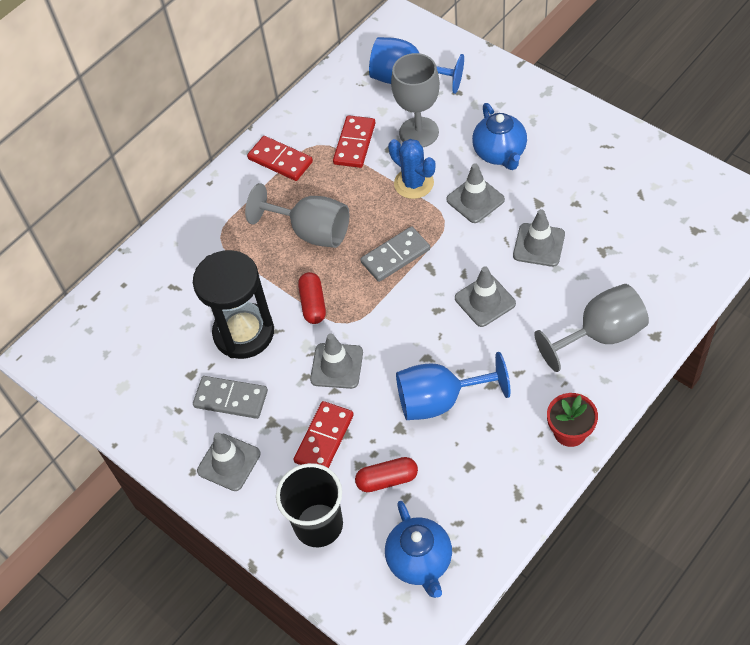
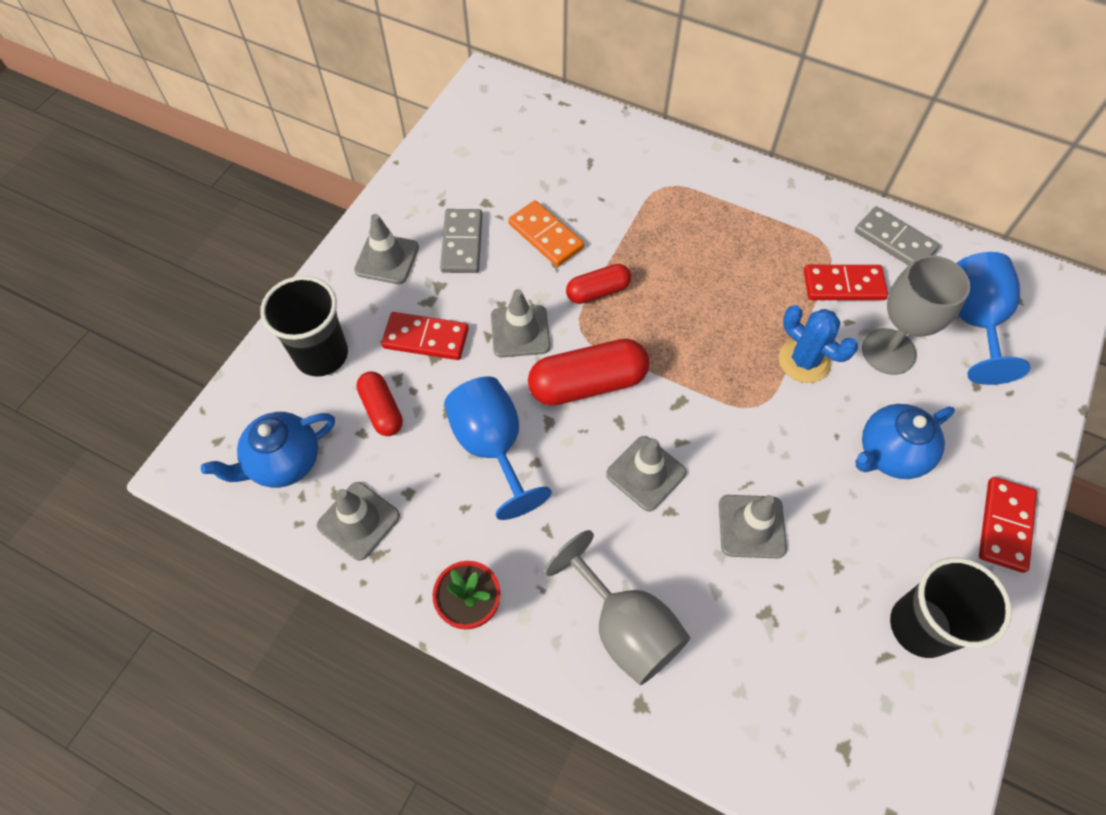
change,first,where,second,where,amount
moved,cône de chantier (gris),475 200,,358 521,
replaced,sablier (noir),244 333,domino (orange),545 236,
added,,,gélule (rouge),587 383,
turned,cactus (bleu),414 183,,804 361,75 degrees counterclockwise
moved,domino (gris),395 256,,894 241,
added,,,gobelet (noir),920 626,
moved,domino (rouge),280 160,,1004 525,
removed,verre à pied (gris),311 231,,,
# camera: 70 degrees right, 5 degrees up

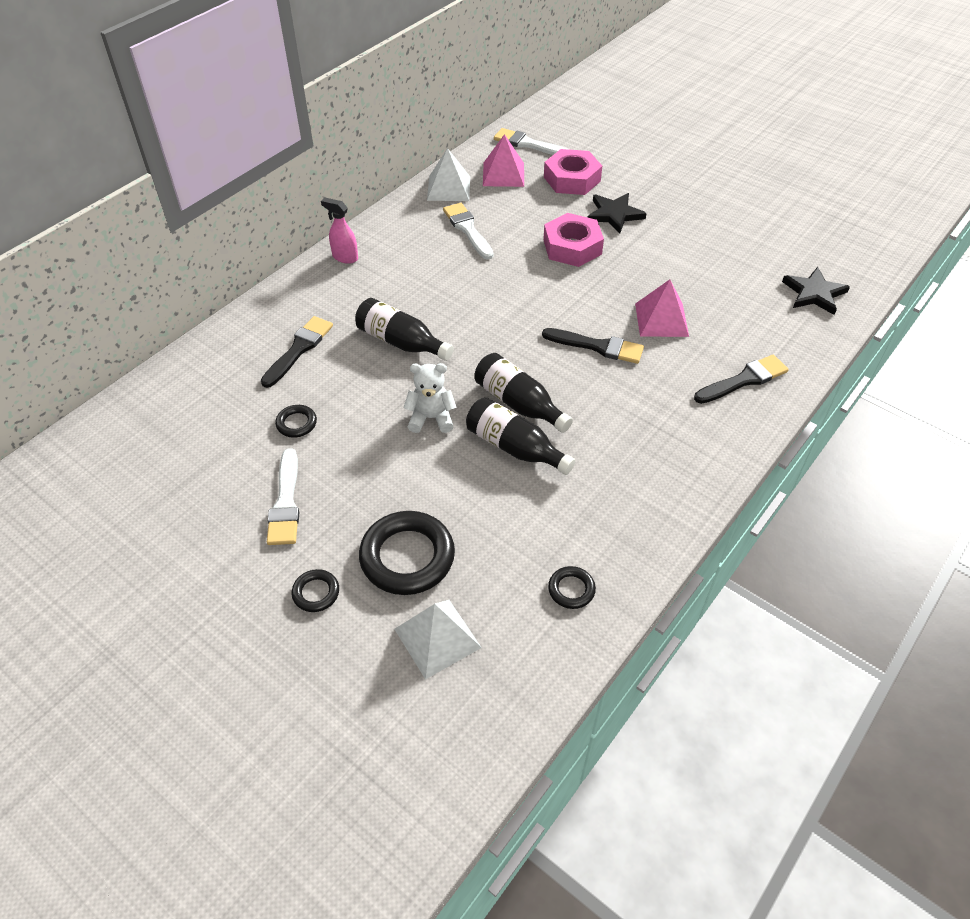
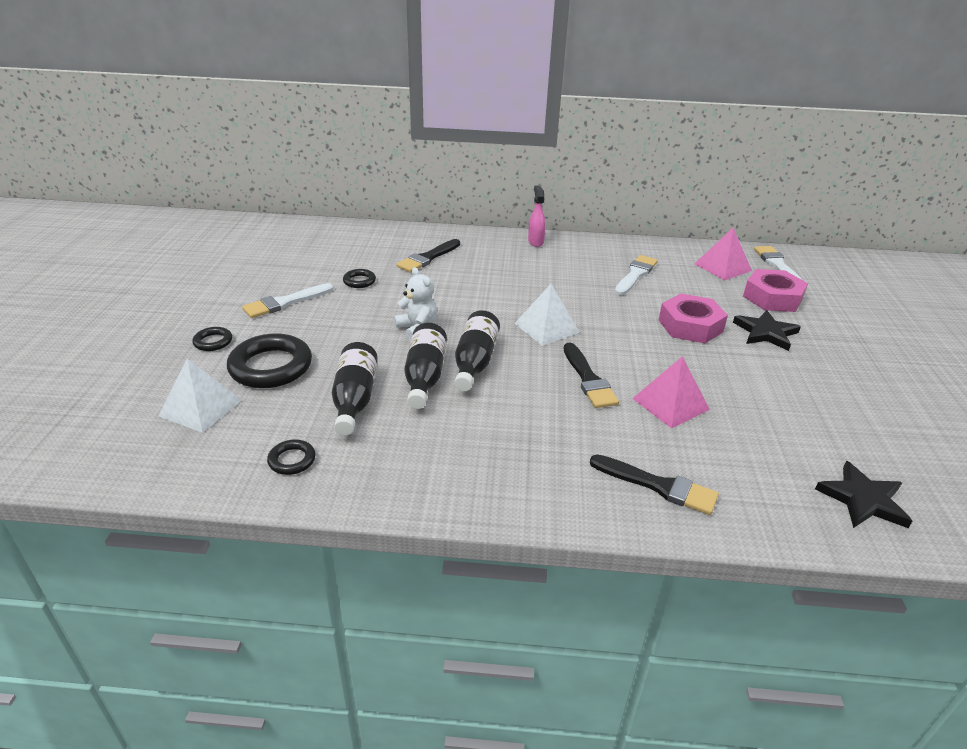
change,first,where,second,where,amount
moved,bouteille (noir),401 342,,354 399,
turned,pinceau (noir),299 349,,428 258,135 degrees clockwise
moved,pyramide (blanc),449 188,,546 328,
# camera: 55 degrees right, 15 degrees down

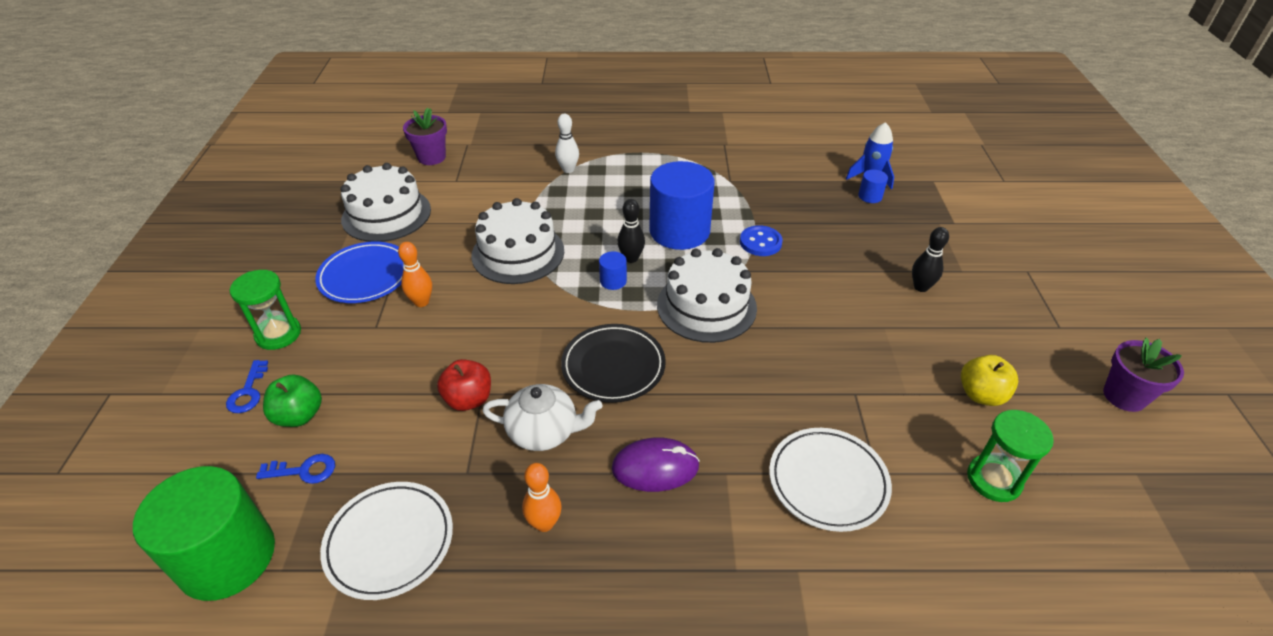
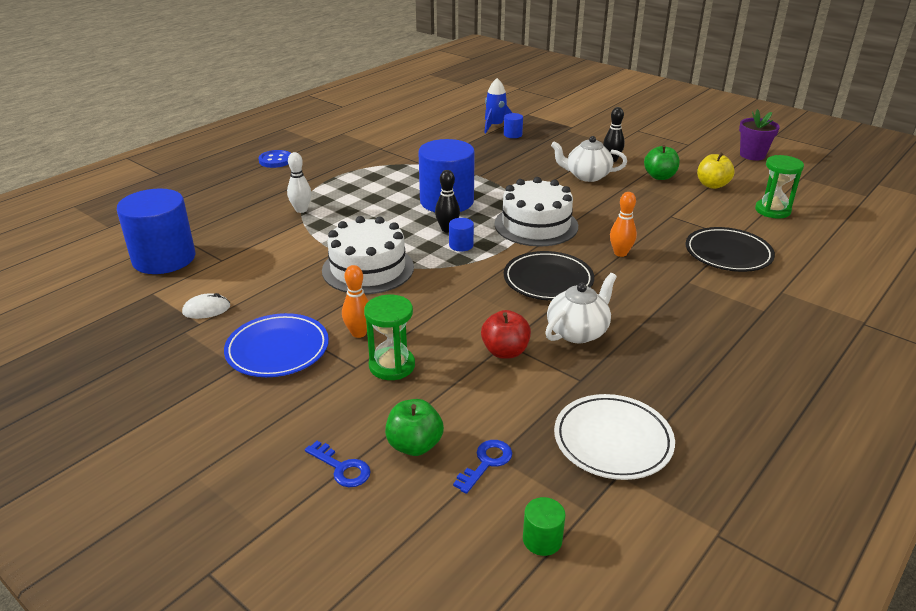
change,first,where,second,where,amount
replaced,pot de fleurs (violet),431 157,cylindre (bleu),164 258,
replaced,gâteau (blanc),386 214,souris (blanc),206 309,
moved,bouton (bleu),760 242,,275 160,
moved,sablier (vert),278 334,,392 366,
resized,cylindre (vert),227 557,,542 539,x0.41
added,,,théière (blanc),587 176,
moved,quille (orange),544 523,,620 253,
added,,,pomme (vert),659 177,
recoloured,assiette (blanc),828 481,assiette (noir),728 254,
removed,souris (violet),655 467,,,
# camera: 50 degrees left, 10 degrees down

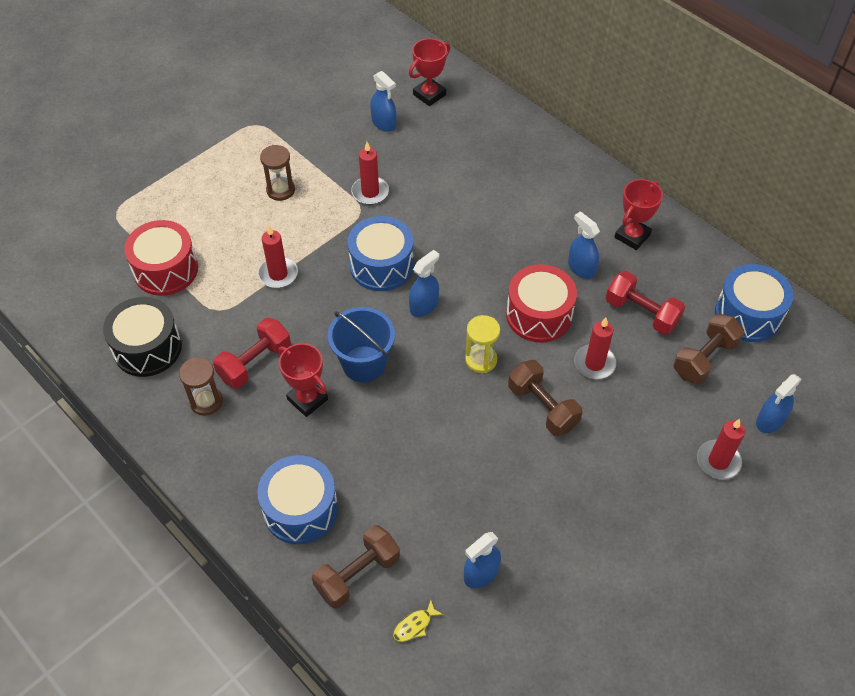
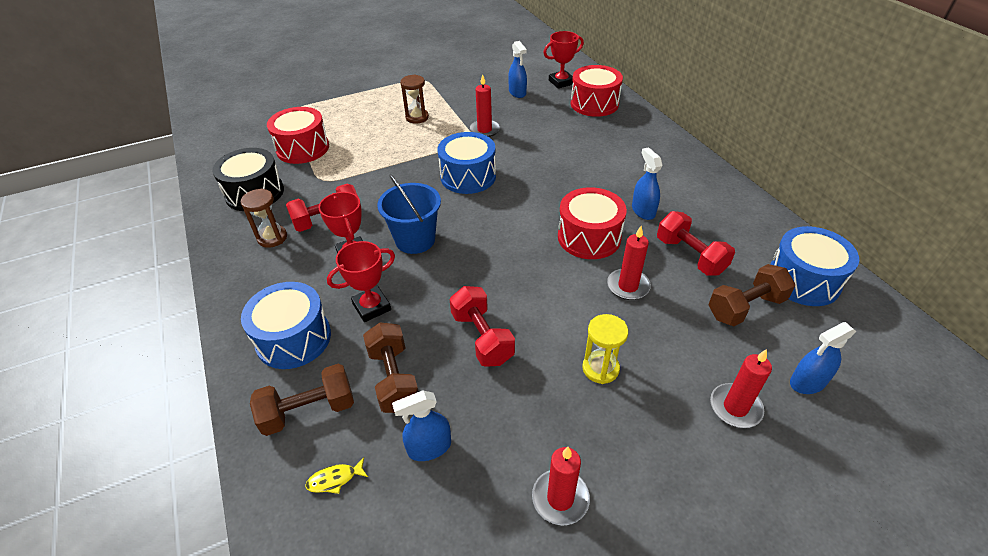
change,first,where,second,where,amount
moved,trophée (rouge),632 236,,372 307,
moved,haltère (marron),542 407,,394 379,
added,,,haltère (rouge),482 338,
moved,bougie (rouge),278 274,,560 498,
added,,,tambour (rouge),594 104,
moved,sablier (jaune),481 360,,600 368,
removed,vaporisateur (bleu),424 306,,,
# camera: 20 degrees right, 10 degrees down

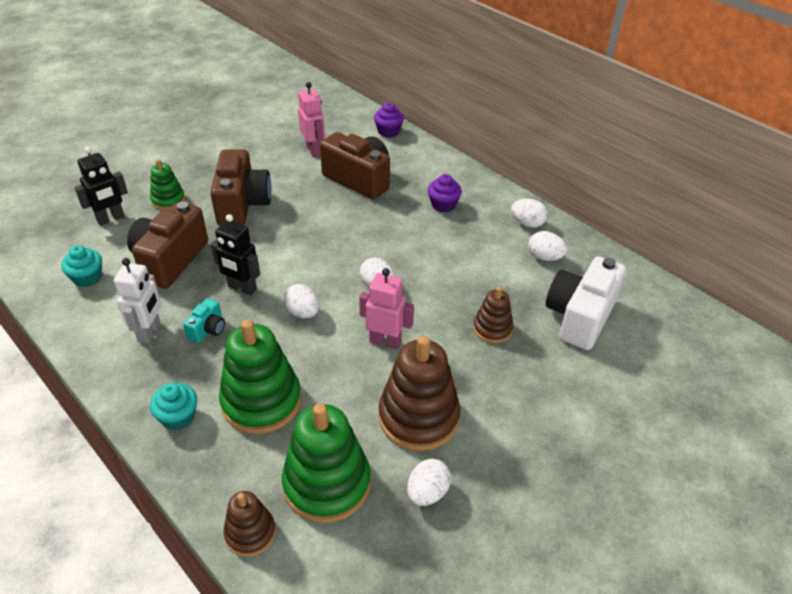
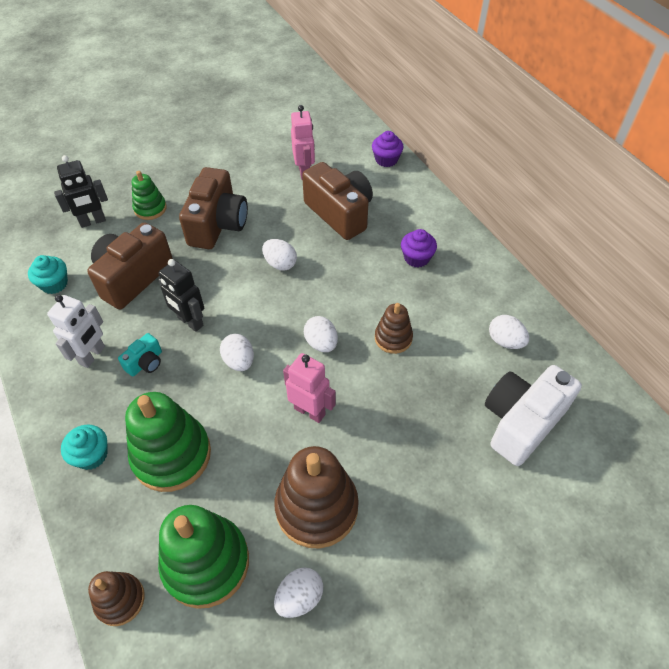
change,first,where,second,where,amount
moved,œuf (blanc),527 223,,280 264,
moved,jouet à empiler (marron),492 329,,393 338,
# camera: 15 degrees right, 10 degrees up

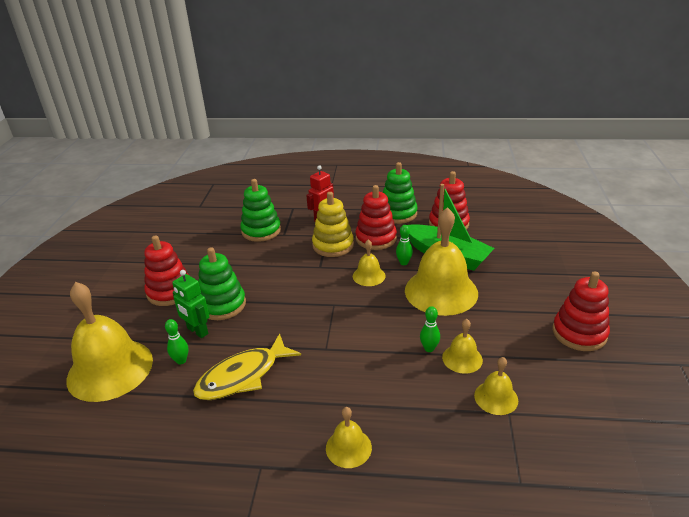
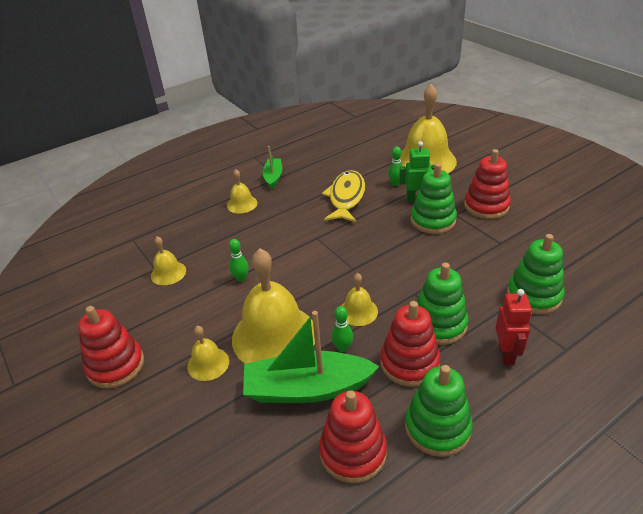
change,first,where,second,where,amount
moved,cloche (jaune),462 358,,208 363,
added,,,bateau (vert),273 177,
recoloured,jouet à empiler (jaune),333 245,jouet à empiler (vert),439 324,
# camera: 140 degrees right, 5 degrees up

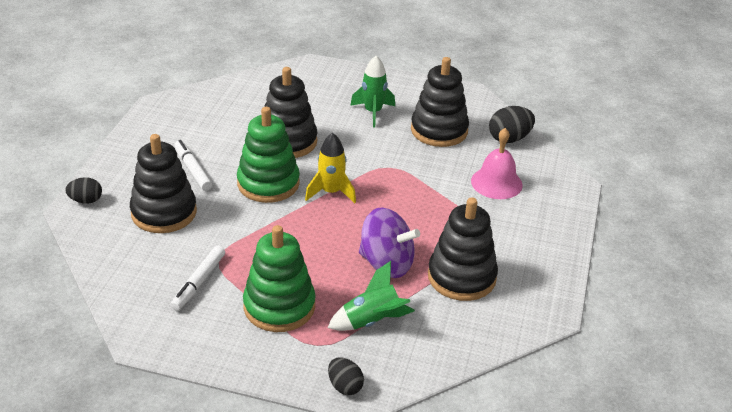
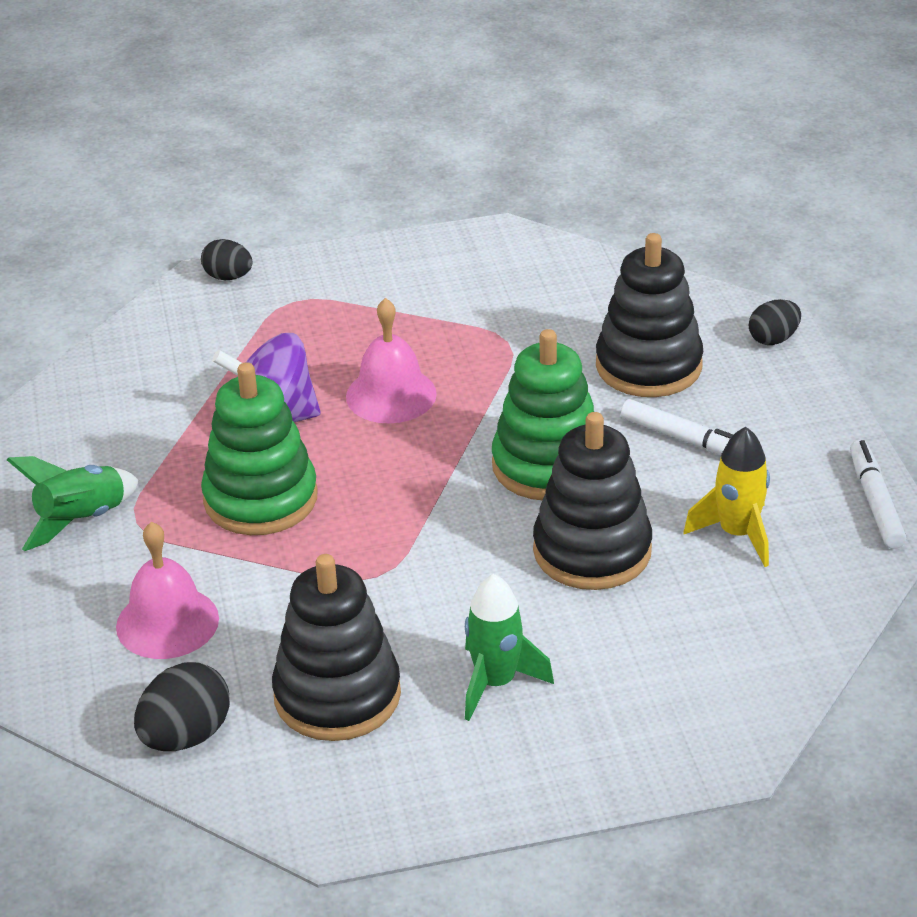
change,first,where,second,where,amount
moved,fusée (vert),372 321,,82 520,
moved,jouet à empiler (vert),279 306,,260 498,
added,,,cloche (rose),391 395,
moved,fusée (jaune),331 192,,737 534,
moved,feutre (blanc),198 282,,875 502,
removed,jouet à empiler (noir),461 277,,,
# camera: 155 degrees right, 0 degrees up

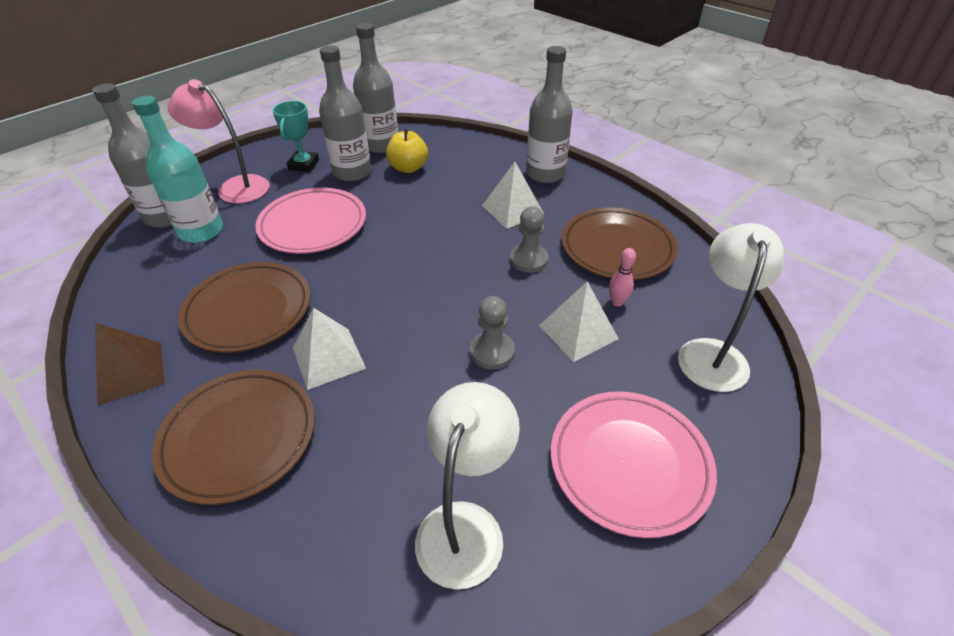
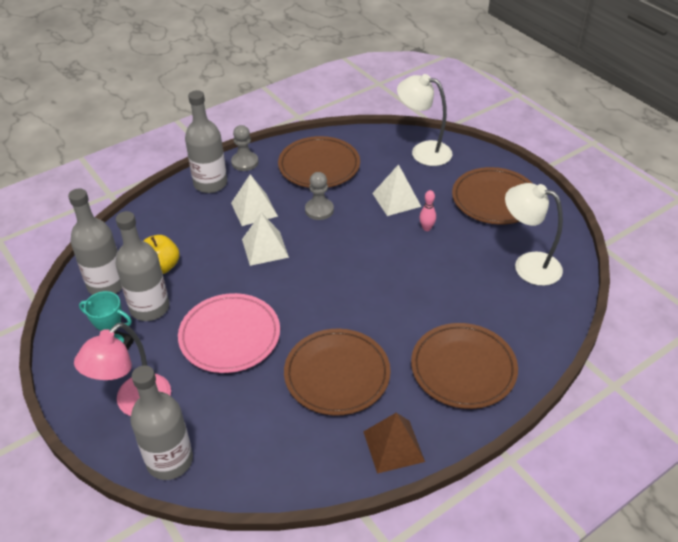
change,first,where,second,where,amount
moved,pion (gris),492 352,,245 162,
moved,pyramide (blanc),328 358,,265 248,
moved,quille (rose),617 302,,426 228,
recoloured,assiette (rose),629 464,assiette (marron),494 199,
removed,bouteille (turquoise),201 231,,,
# camera: 80 degrees left, 0 degrees up

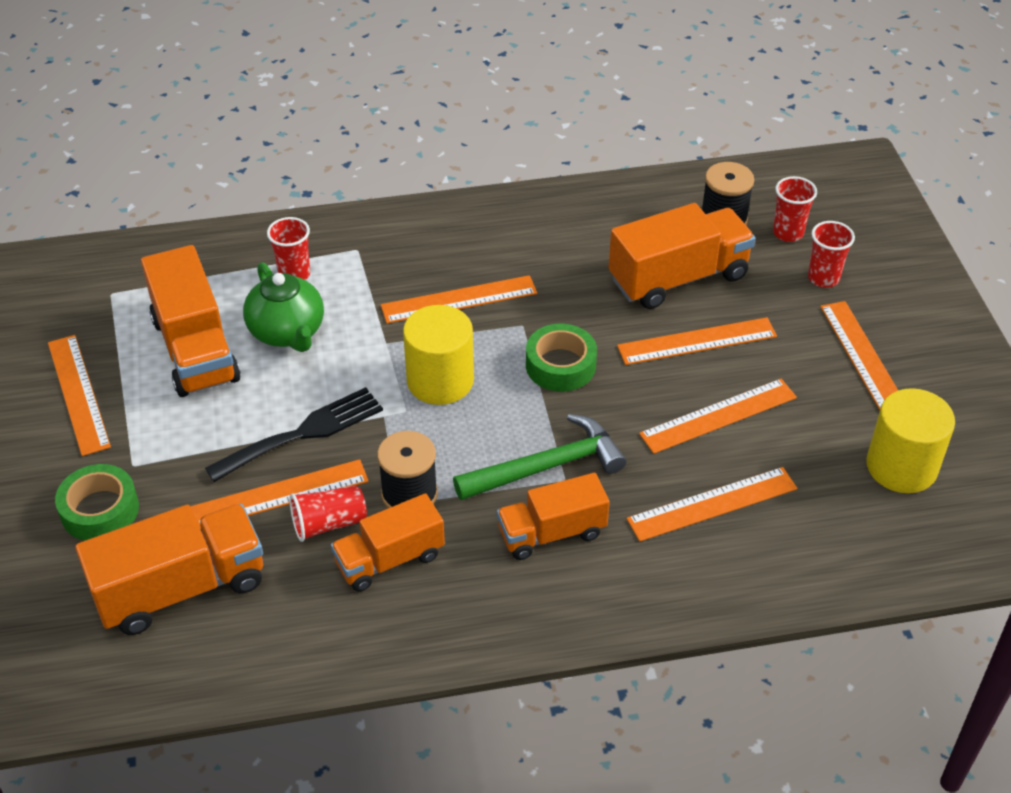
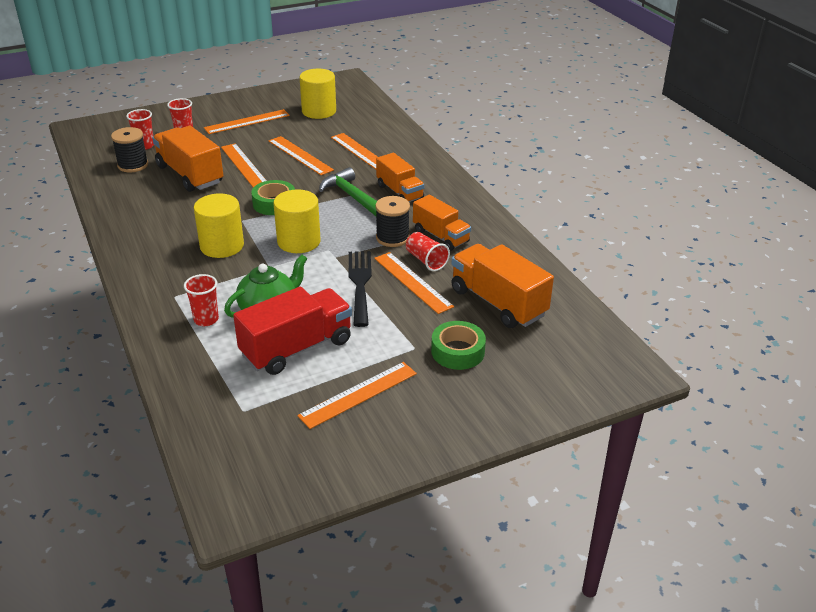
change,first,where,second,where,amount
replaced,règle (orange),459 299,cylindre (jaune),222 246,
recoloured,camion (orange),195 349,camion (rouge),296 348,
turned,fourchette (noir),303 433,,360 284,45 degrees clockwise
# camera: 105 degrees left, 10 degrees down

